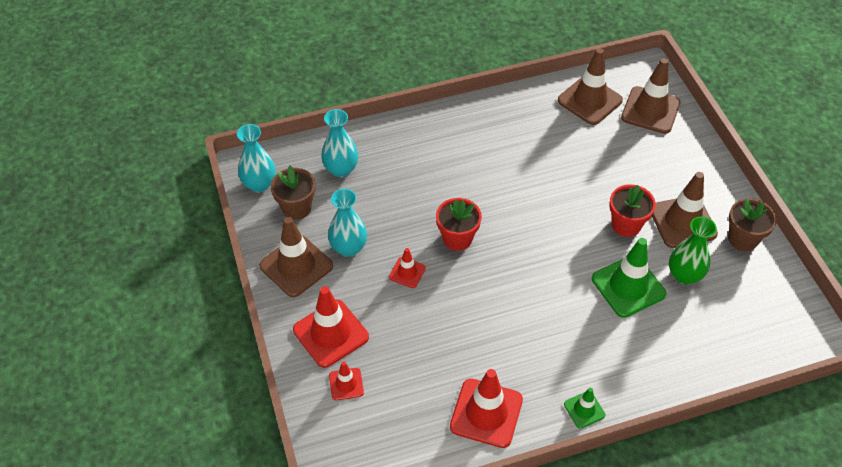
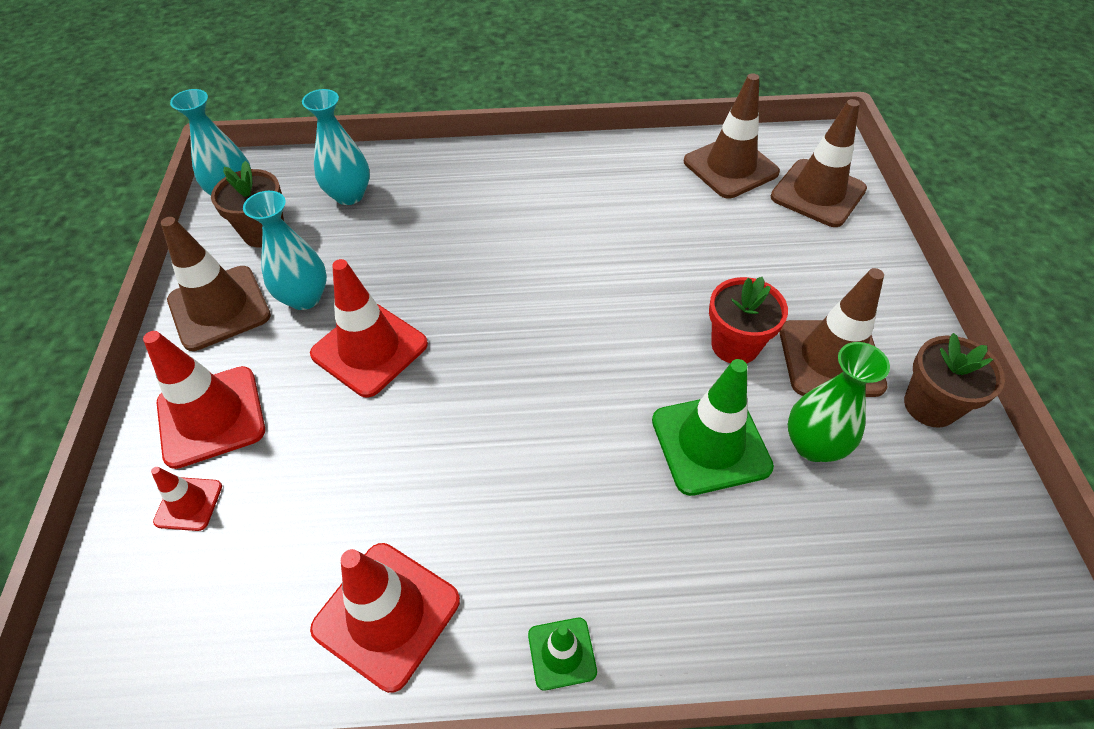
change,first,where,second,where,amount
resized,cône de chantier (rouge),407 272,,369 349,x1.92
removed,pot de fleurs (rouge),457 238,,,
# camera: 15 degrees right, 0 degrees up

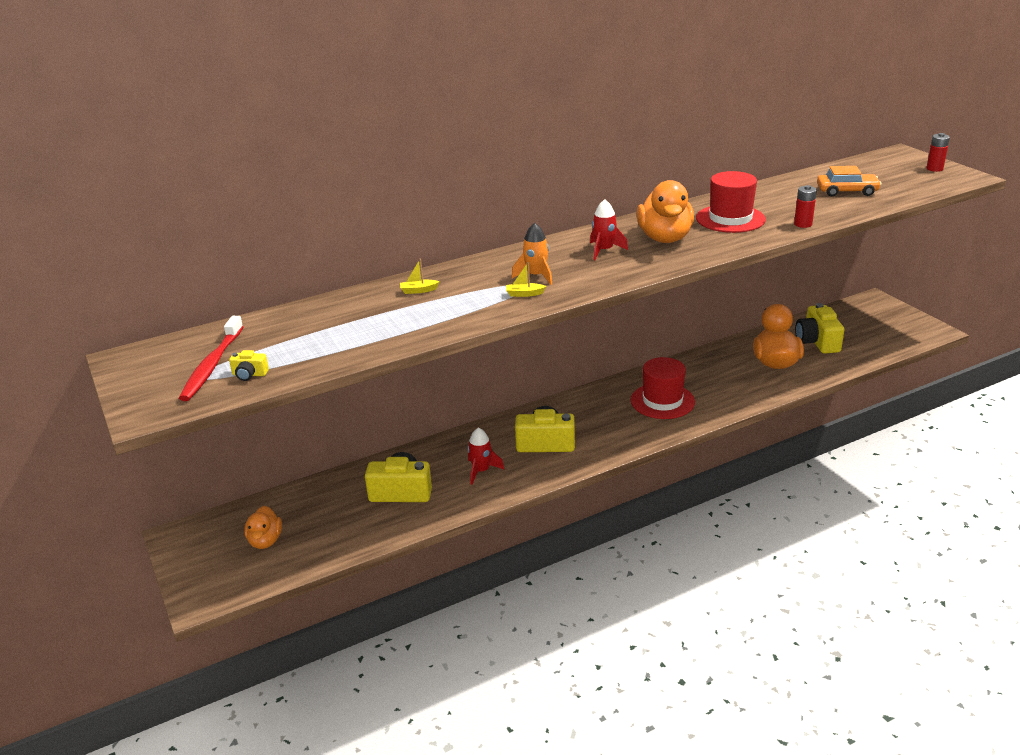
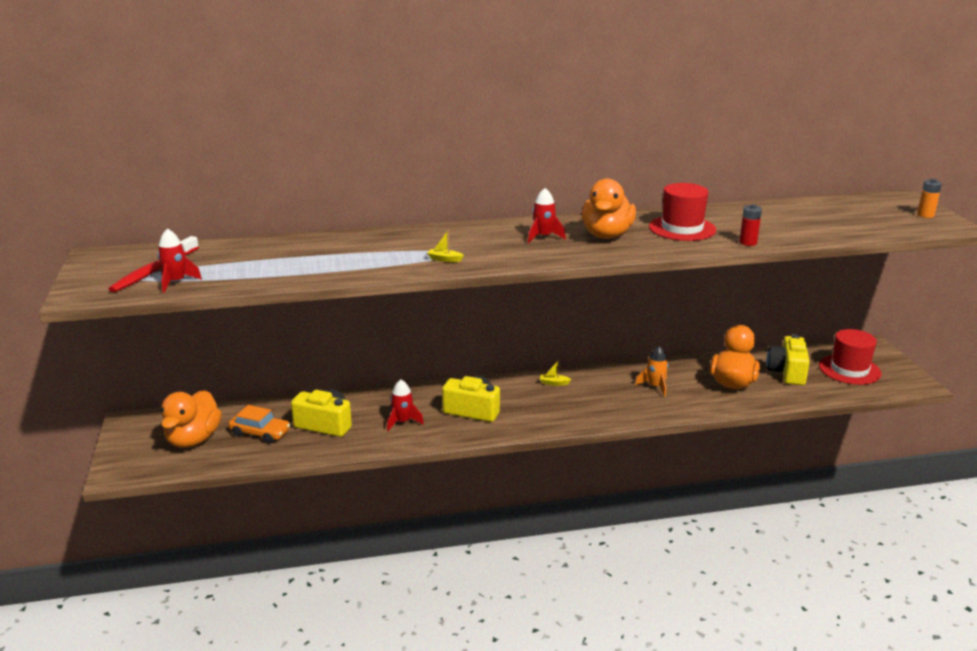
change,first,where,second,where,amount
replaced,appareil photo (jaune),249 374,fusée (rouge),176 282,
resized,canard (orange),265 541,,193 440,x1.64
moved,voiture (orange),847 191,,260 433,
moved,bateau (jaune),418 290,,554 383,
moved,fusée (orange),536 276,,655 386,
moved,chapeau (rouge),662 401,,849 370,
recoloured,pile (rouge),934 169,pile (orange),925 215,
# camera: 15 degrees right, 5 degrees down

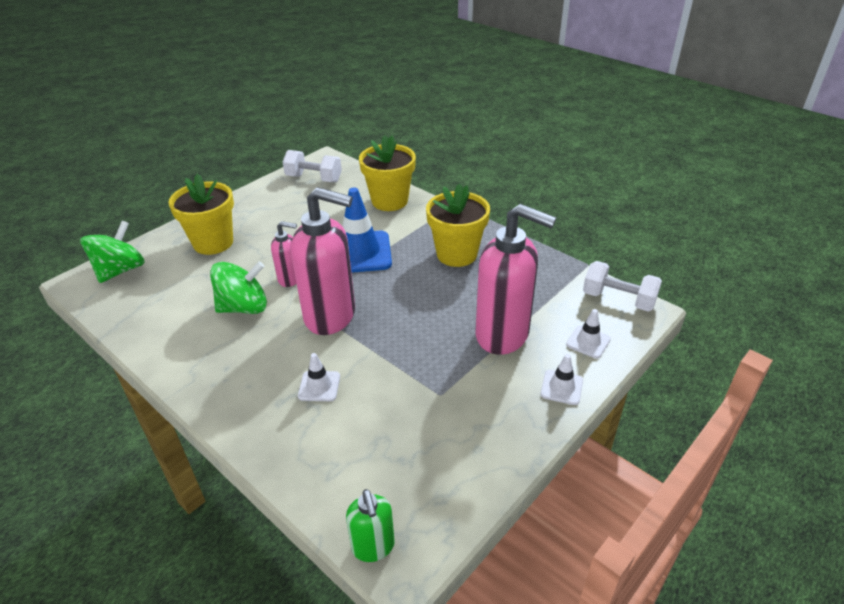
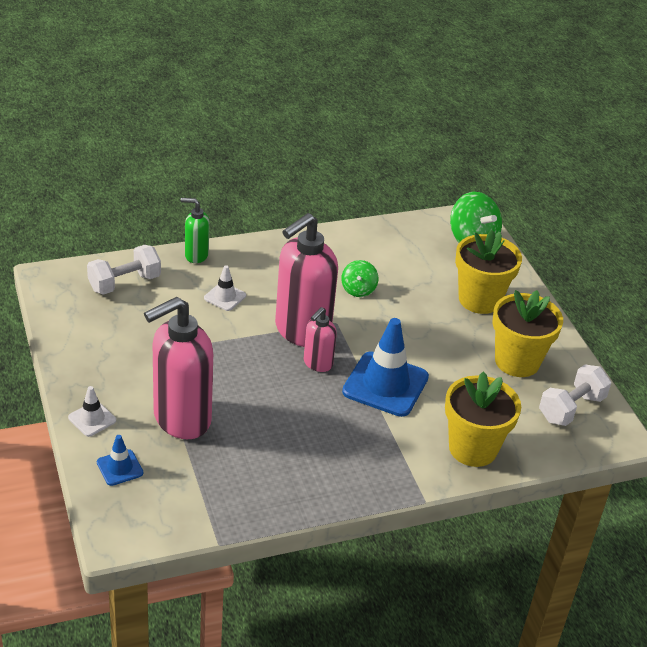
change,first,where,second,where,amount
moved,haltère (blanc),618 299,,124 283,
recoloured,cône de chantier (blanc),588 342,cône de chantier (bleu),120 468,
moved,distributeur de savon (vert),373 547,,196 255,
moved,distributeur de savon (rose),290 279,,317 364,
resized,toupie (vert),244 307,,358 289,x0.58
moved,pot de fleurs (jaune),456 254,,517 361,
# camera: 115 degrees right, 0 degrees up

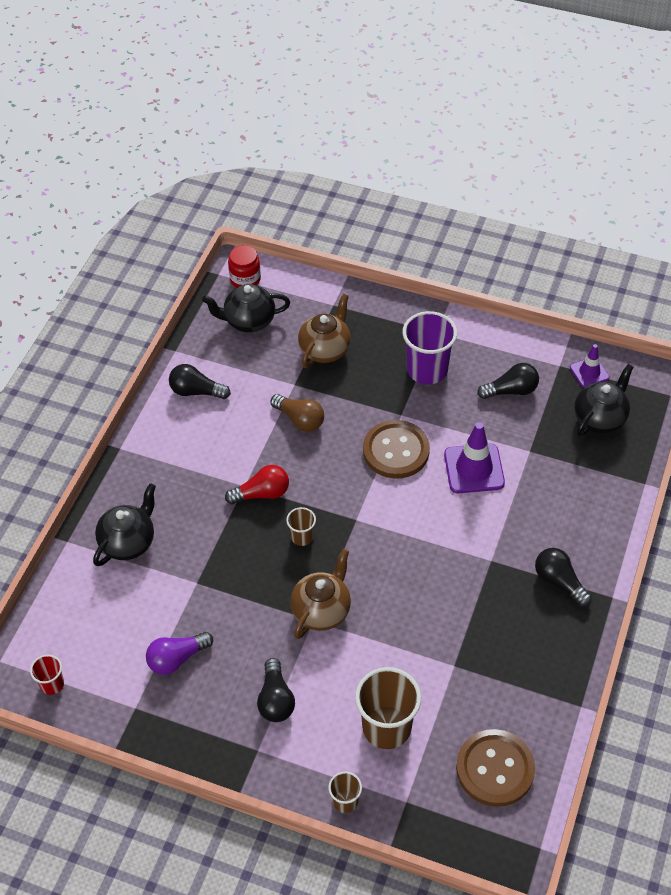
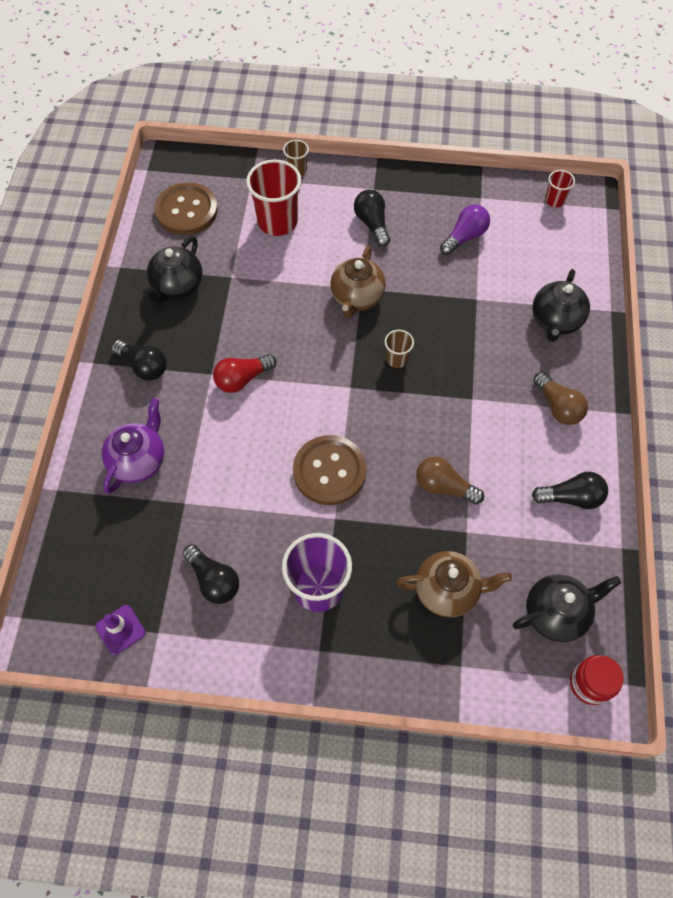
change,first,where,second,where,amount
added,,,théière (violet),139 460,
moved,théière (noir),600 418,,177 286,
turned,ampoule (noir),511 391,,213 580,105 degrees counterclockwise
moved,ampoule (rouge),262 493,,242 379,
recoloured,gobelet (marron),386 727,gobelet (rouge),277 222,
turned,théière (marron),325 349,,447 590,105 degrees counterclockwise
added,,,ampoule (marron),557 406,
removed,cône de chantier (violet),474 469,,,
# camera: 165 degrees right, 10 degrees up

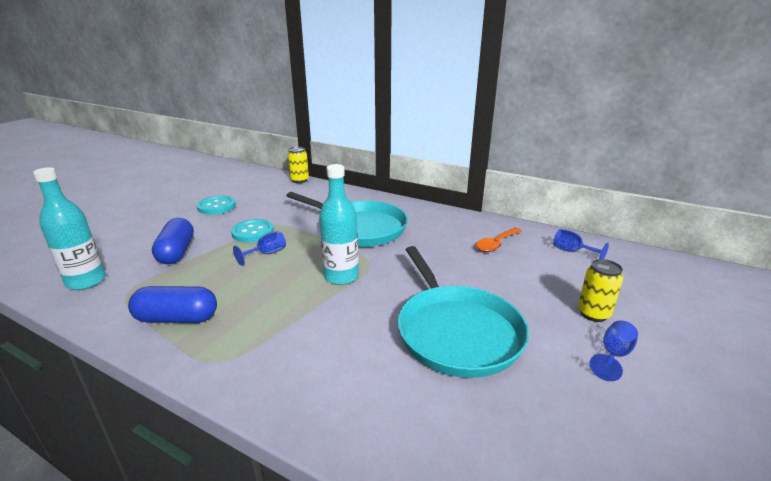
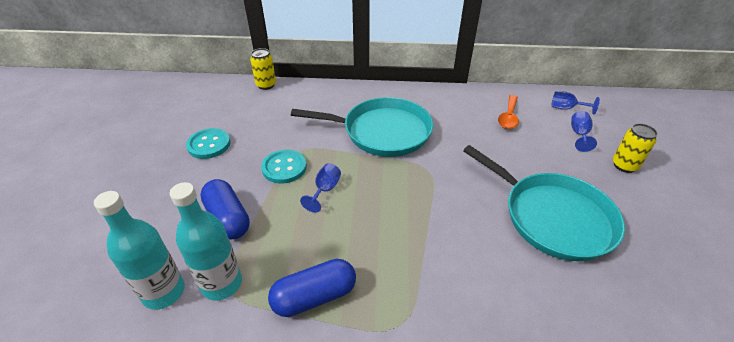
change,first,where,second,where,amount
moved,bouteille (turquoise),341 276,,221 283,
moved,verre à pied (bleu),614 355,,579 134,
# camera: 25 degrees left, 15 degrees up

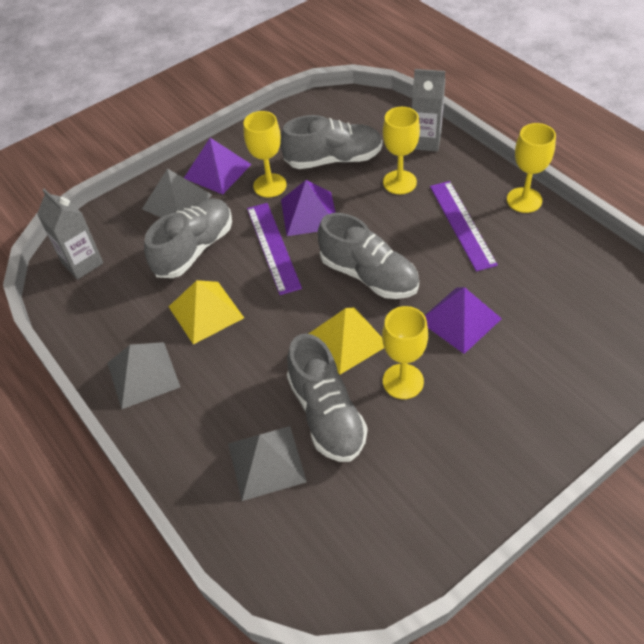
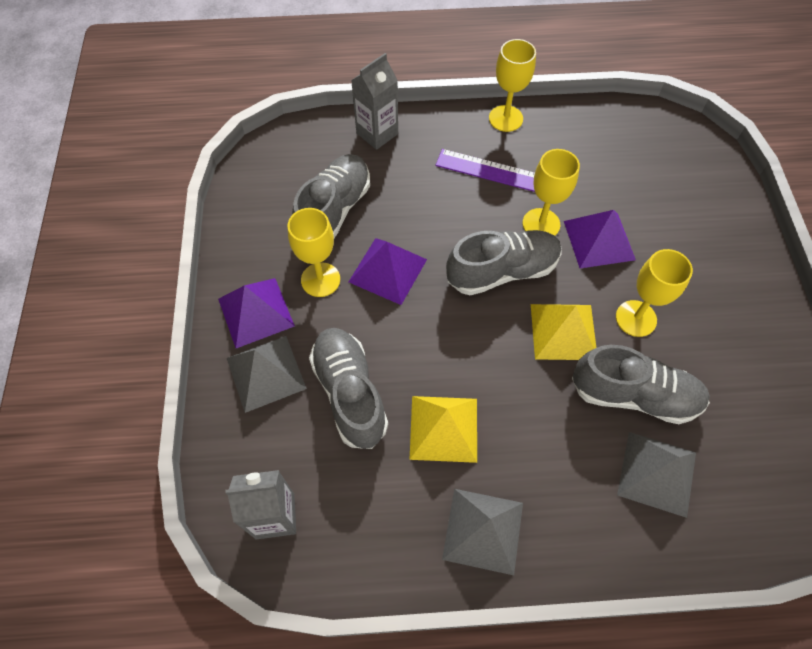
change,first,where,second,where,amount
moved,verre à pied (jaune),399 182,,541 224,
removed,règle (violet),273 247,,,
# camera: 60 degrees left, 10 degrees up

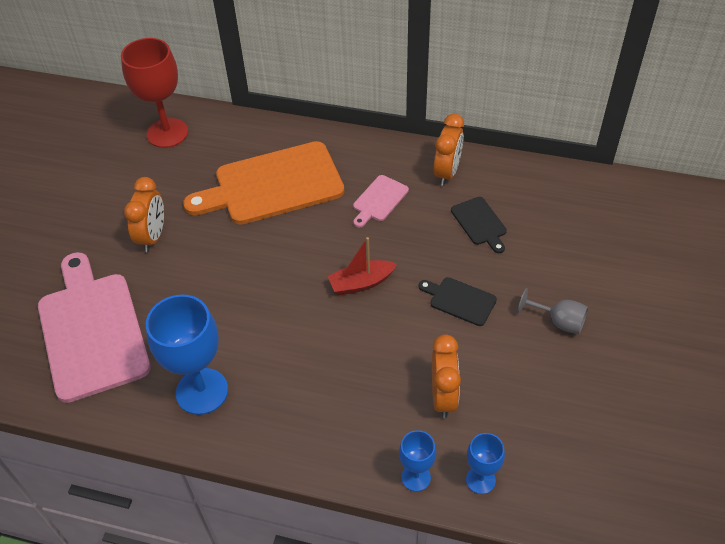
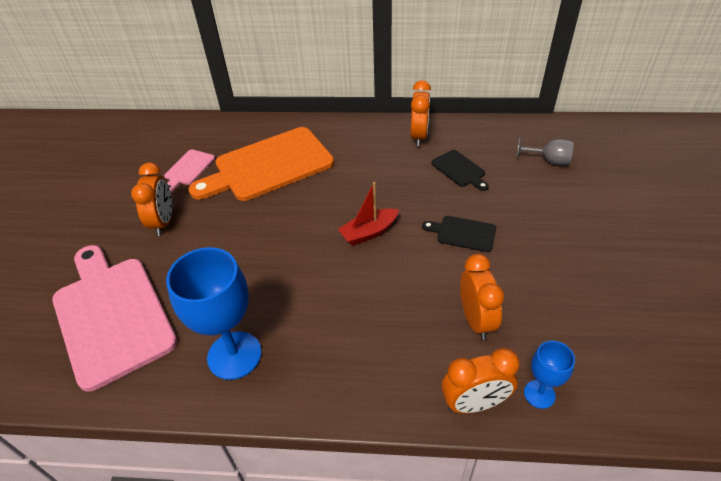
change,first,where,second,where,amount
moved,planche à découper (rose),379 200,,188 169,
replaced,verre à pied (bleu),416 477,réveil (orange),474 403,
moved,verre à pied (gris),559 321,,549 161,
removed,verre à pied (rouge),167 133,,,
# camera: 10 degrees left, 5 degrees down

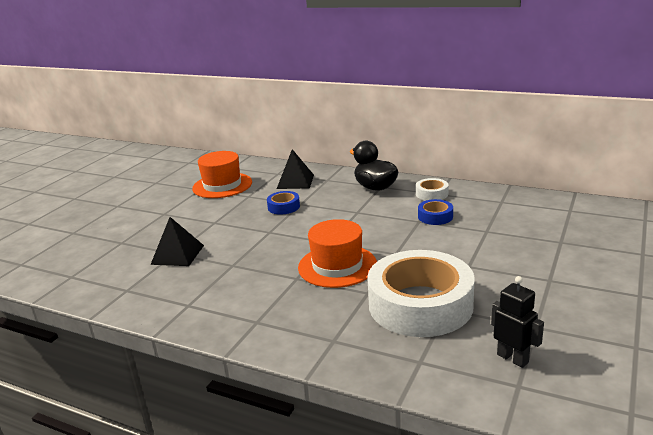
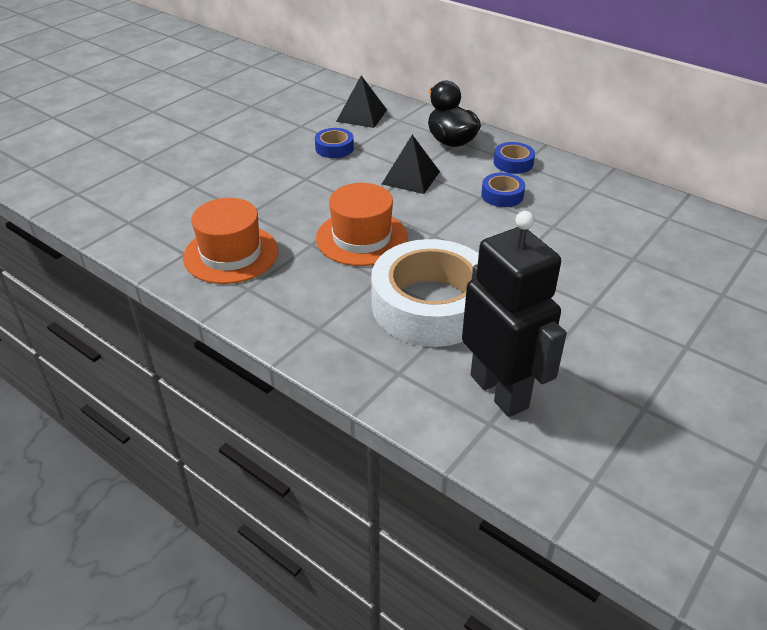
change,first,where,second,where,amount
moved,chapeau (orange),222 185,,231 254,
moved,pyramide (noir),177 254,,411 177,
resized,robot (noir),513 358,,499 391,x1.96
recoloured,ruban adhésif (blanc),431 194,ruban adhésif (bleu),513 163,
# camera: 10 degrees right, 15 degrees up

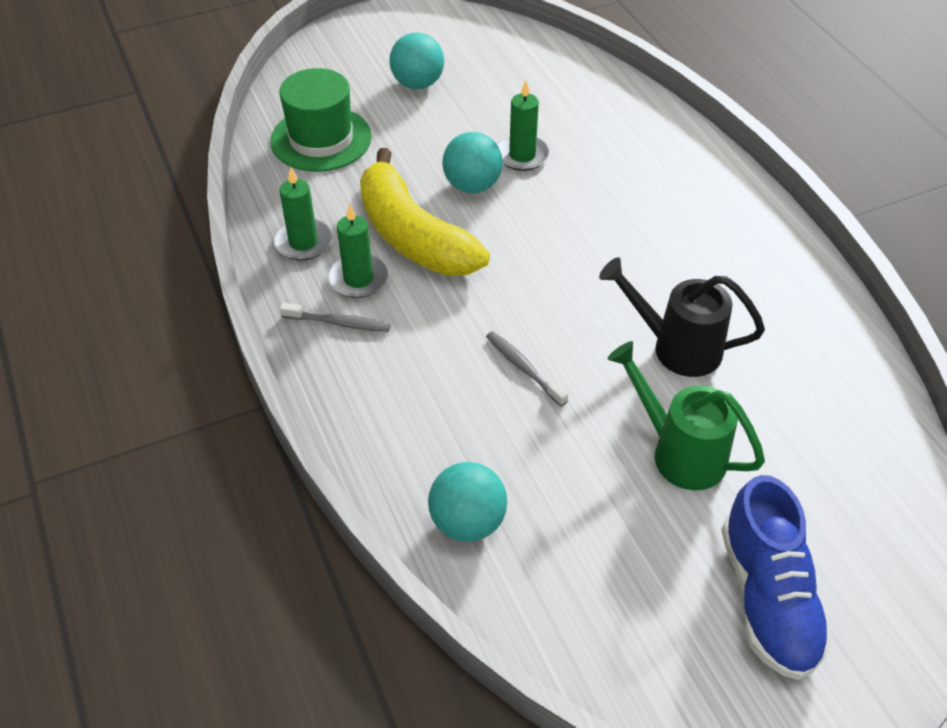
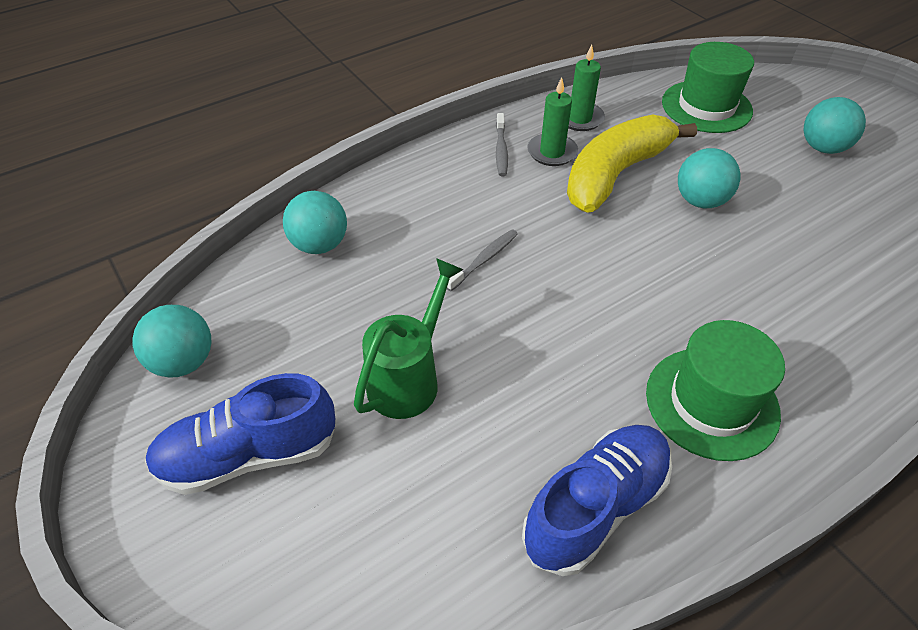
change,first,where,second,where,amount
added,,,balle (turquoise),183 362,
added,,,chaussure (bleu),595 507,
added,,,chapeau (vert),712 402,
removed,bougie (vert),522 155,,,
removed,arrosoir (noir),677 347,,,
# camera: 80 degrees right, 0 degrees up

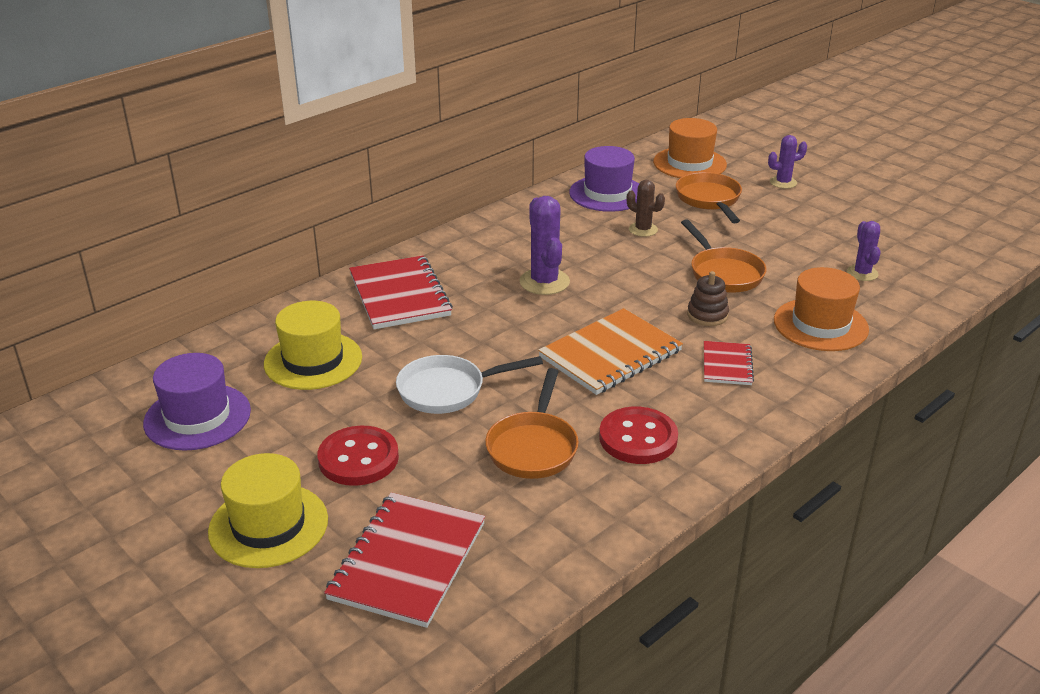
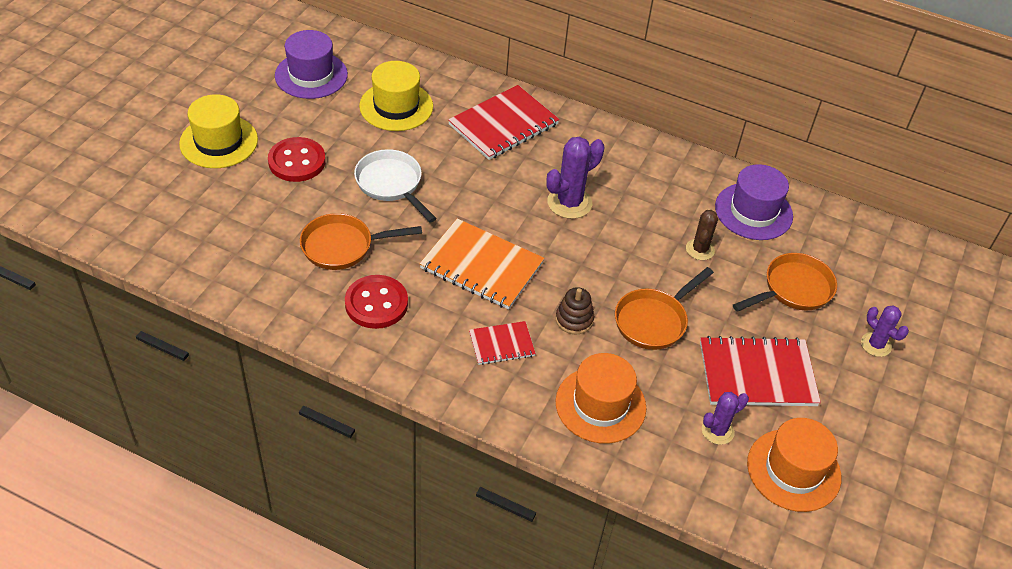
change,first,where,second,where,amount
moved,carnet (rouge),408 561,,757 374,
moved,chapeau (orange),689 163,,793 470,
# camera: 65 degrees right, 15 degrees up

